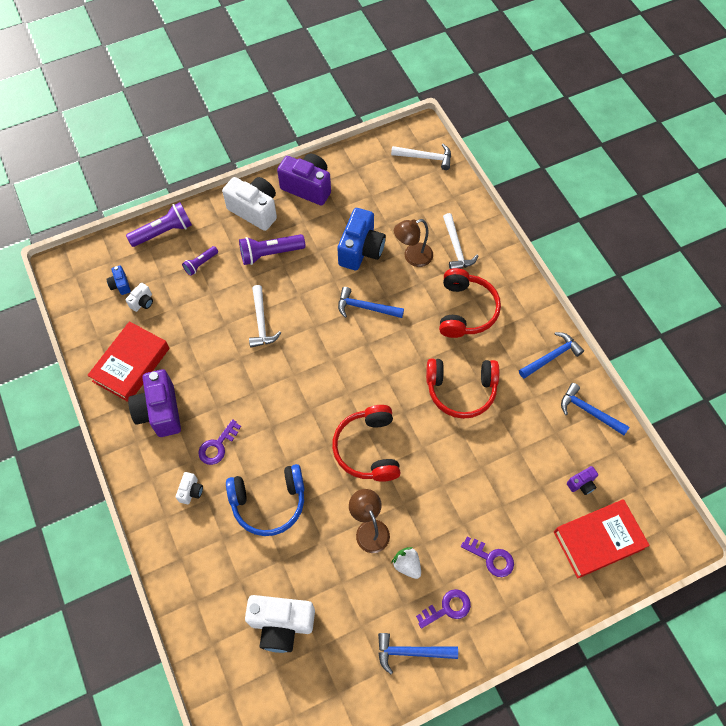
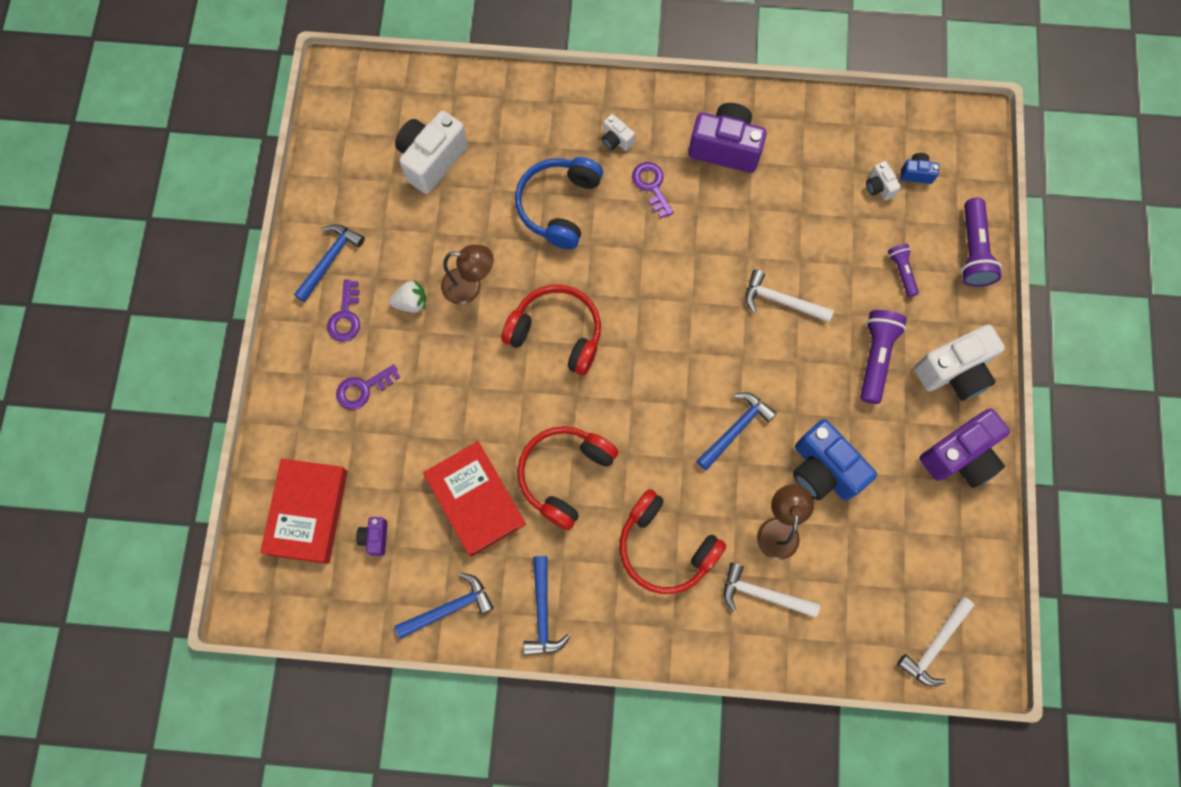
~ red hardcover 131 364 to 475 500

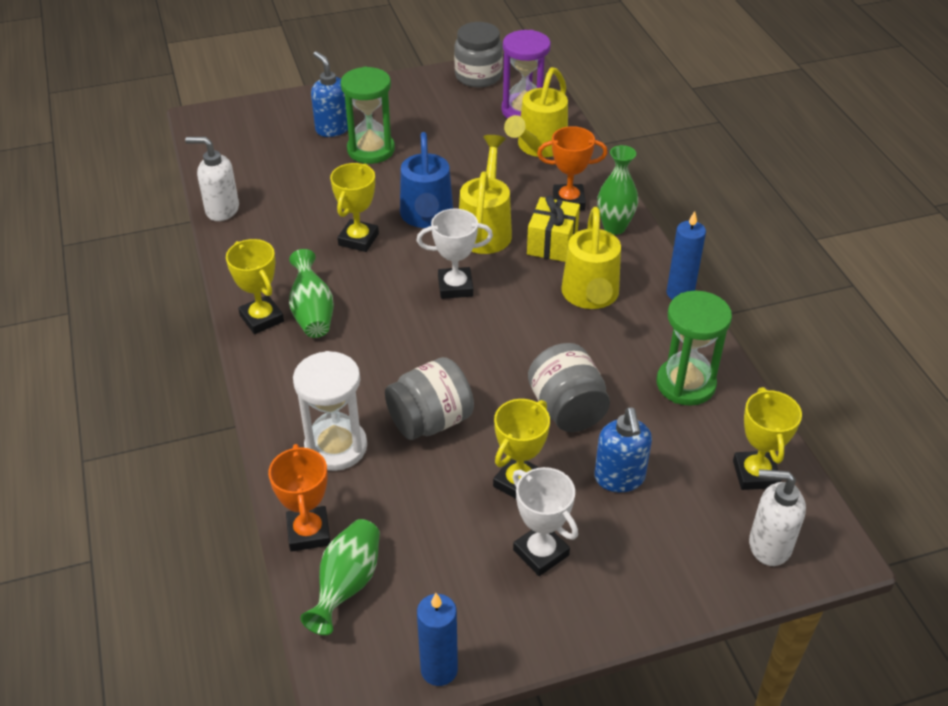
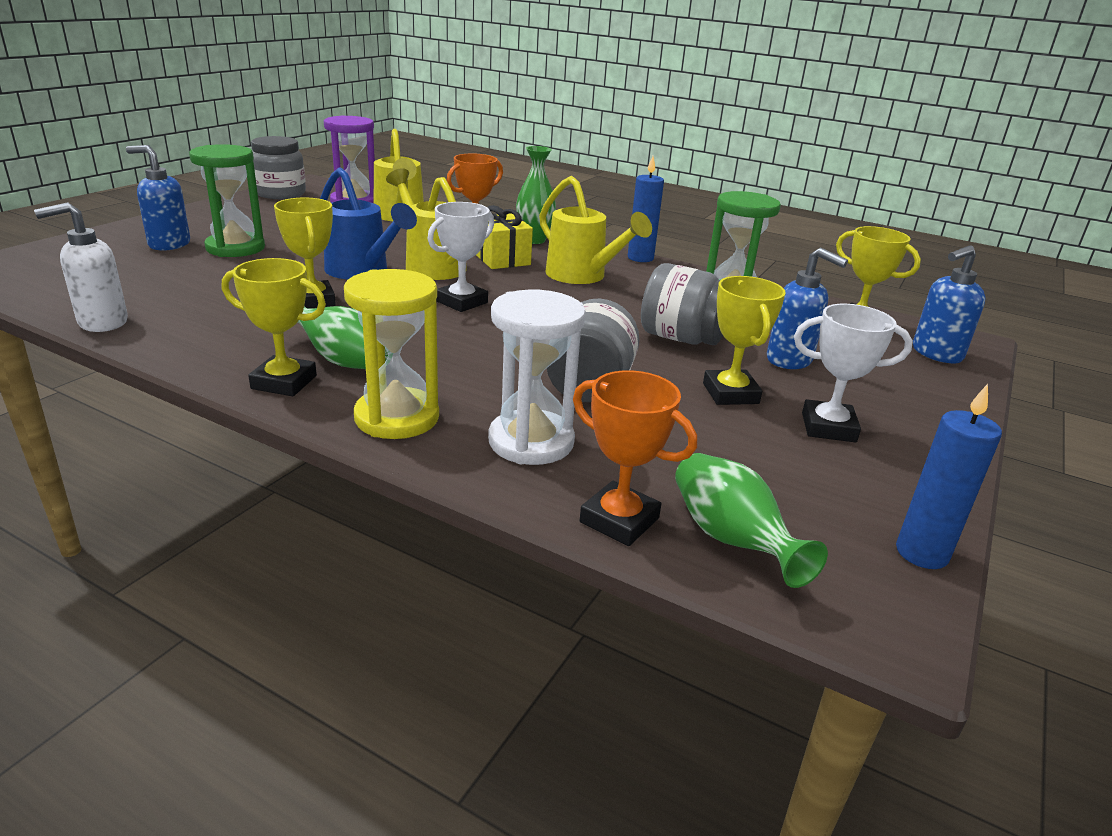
~ pure white pump bottle 769 545 to blue pump bottle 936 354
+ bright yellow sandglass 397 418

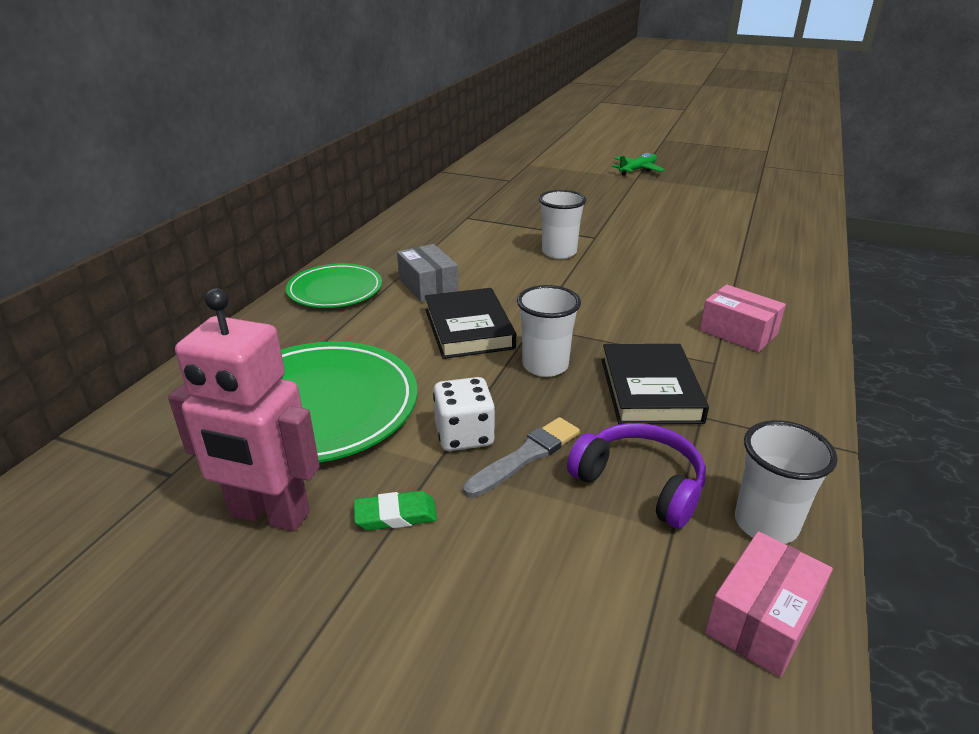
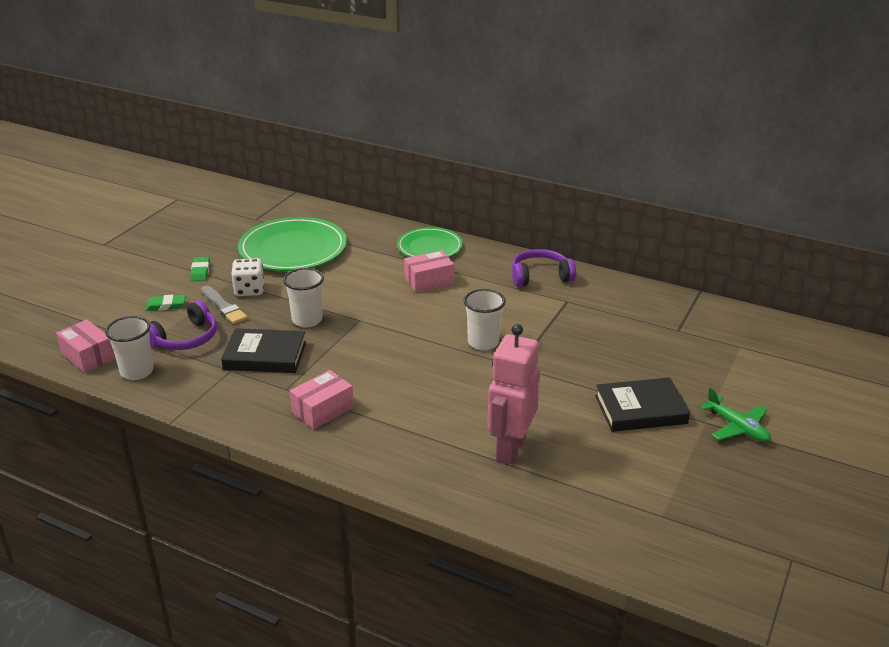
~ rose-pink robot figure 269 515 to 510 449
~ gray parcel 428 286 to rose-pink parcel 429 281
~ jet-black hardcover 468 329 to 640 409
+ emerald eraser 166 305
+ royal purple headphones 540 276

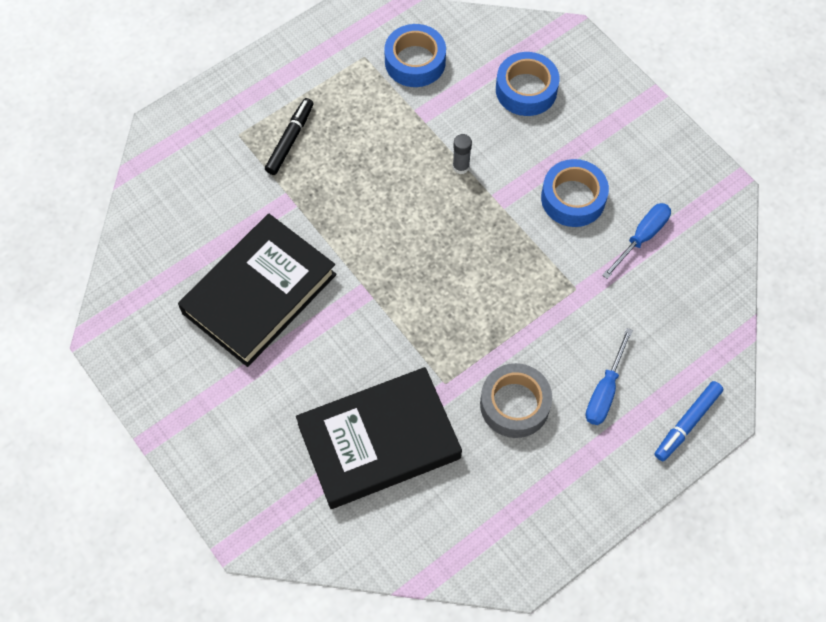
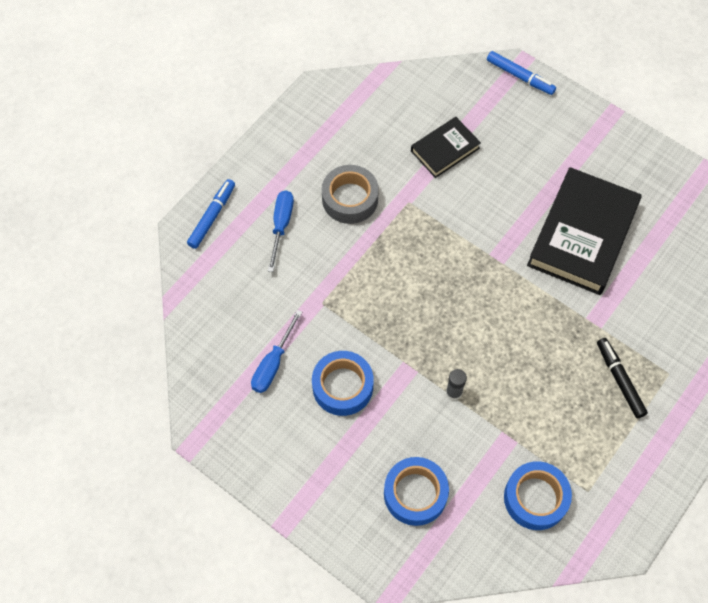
~ jet-black marker 290 140 = 619 380 150 degrees clockwise
~ jet-black hardcover 379 441 = 445 150 x0.53
+ blue marker 520 76

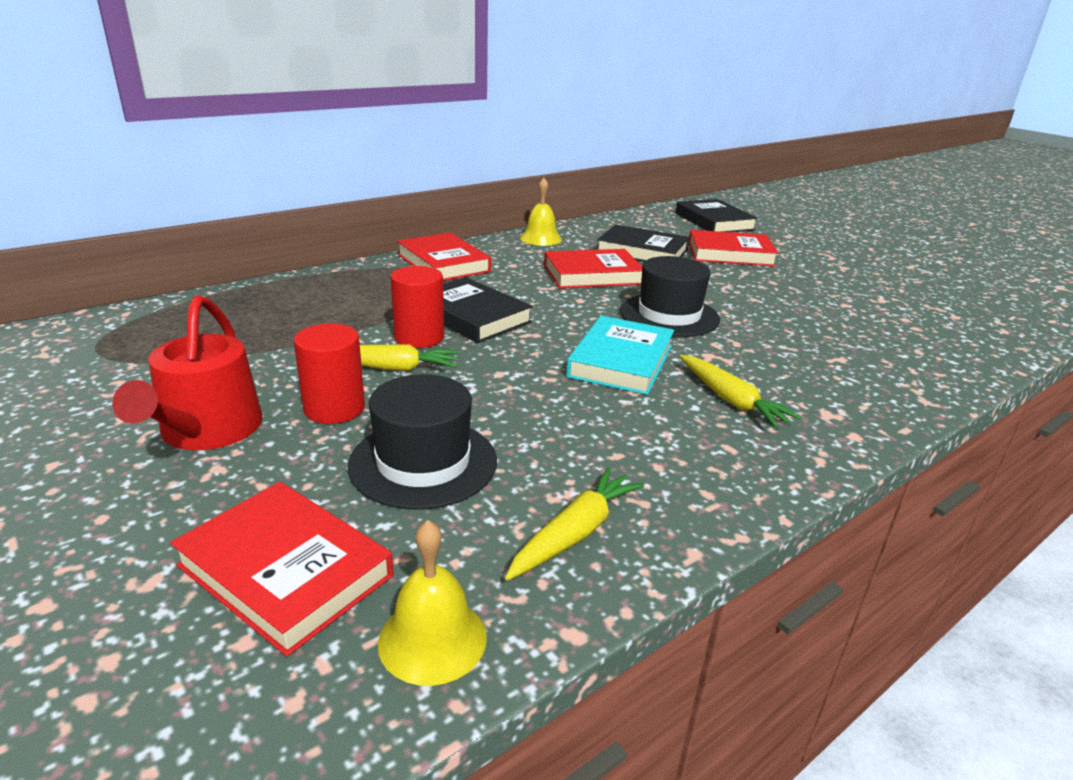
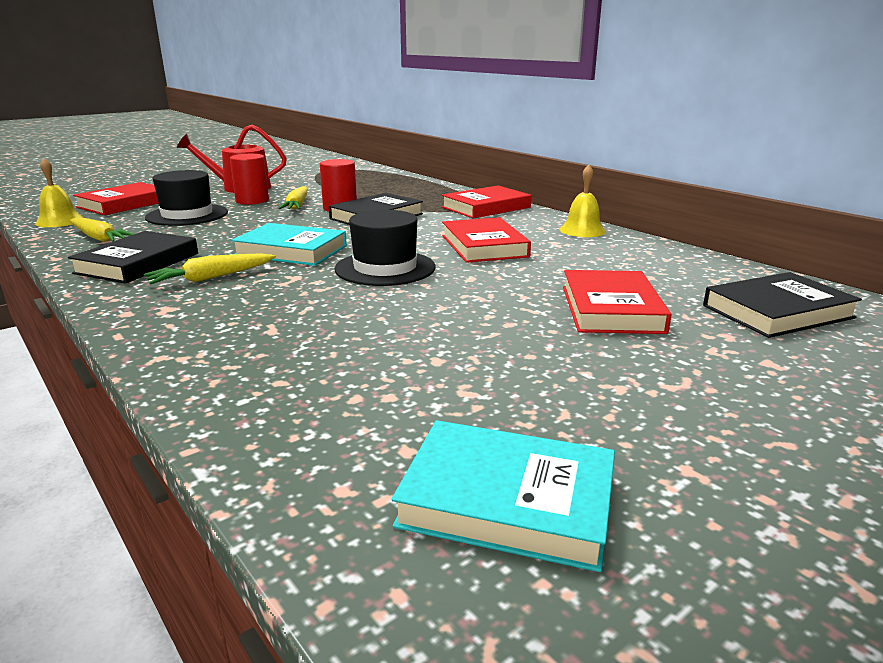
~ jet-black hardcover 642 251 to 138 263
+ aqua hardcover 507 501

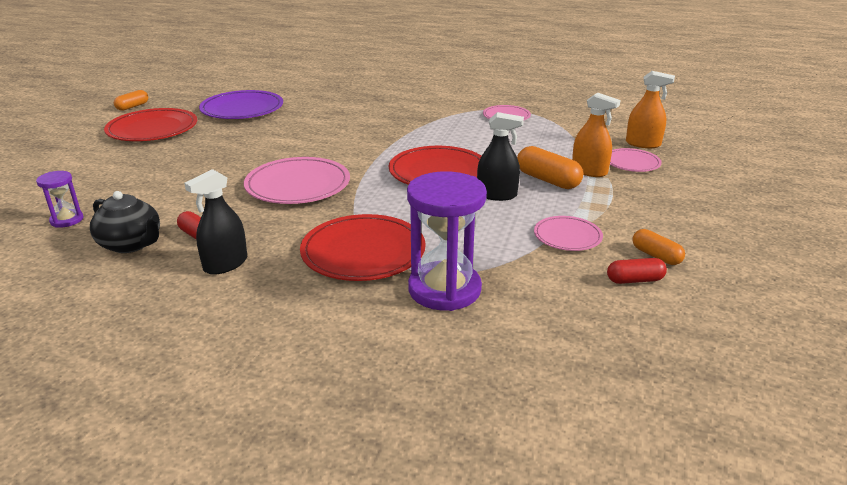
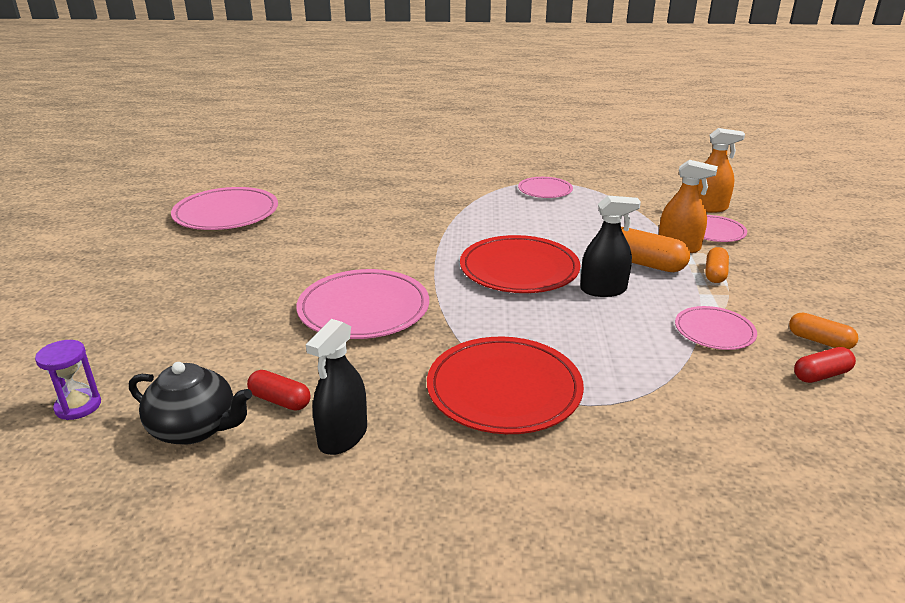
- red flat dish 152 129
~ orange-coloured pill 132 106 to 715 274
~ royal purple flat dish 242 109 to rose-pink flat dish 226 213
- royal purple sandglass 444 289

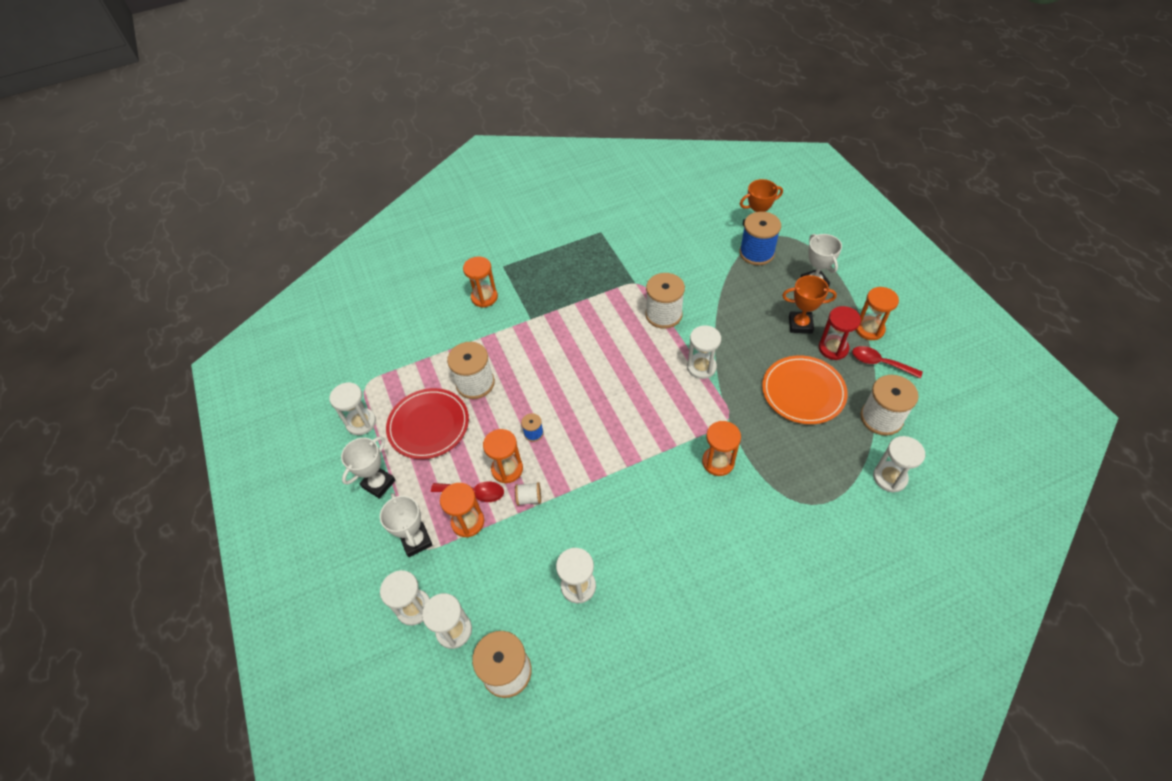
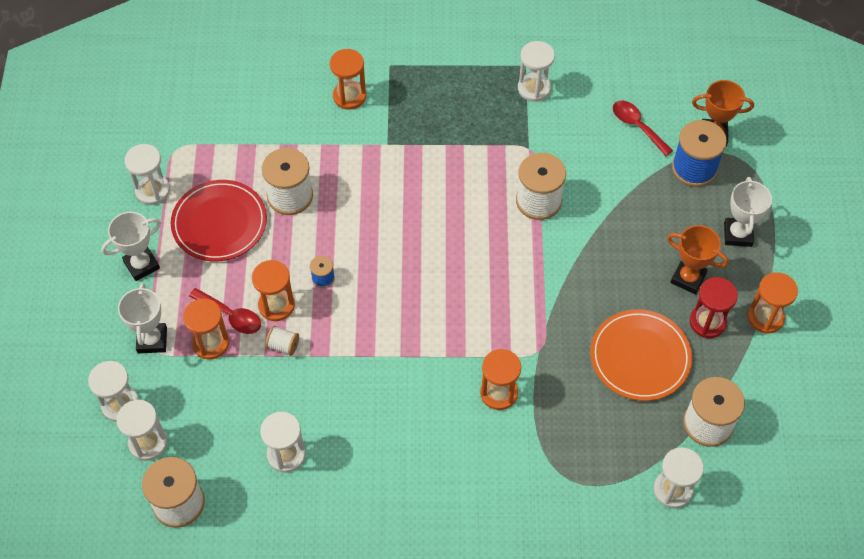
~ pure white sandglass 701 367 to 534 88
~ red tablespoon 880 363 to 637 126

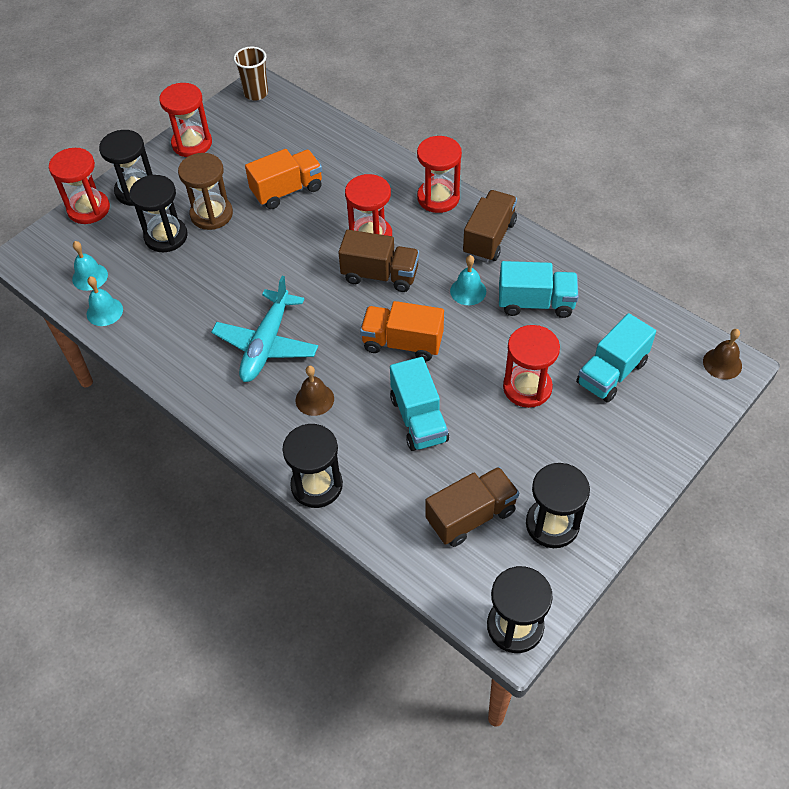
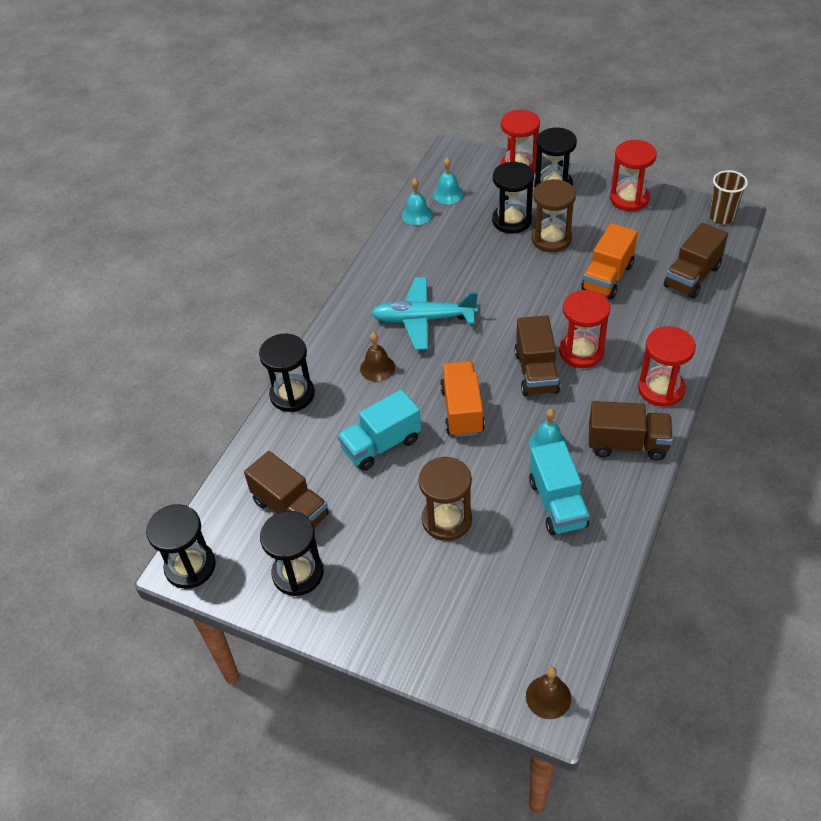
~ orange-coloured toy truck 287 190 = 607 277 75 degrees clockwise
~ red sandglass 527 387 to russet sandglass 446 520
- aqua toy truck 611 373
+ russet toy truck 692 277

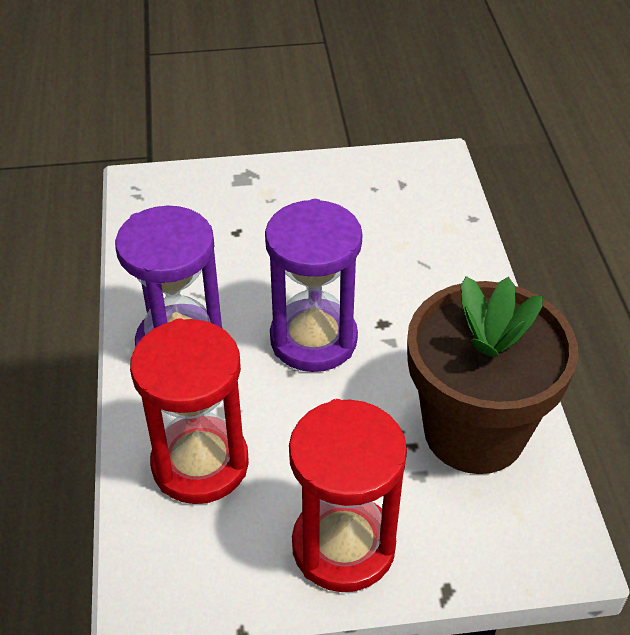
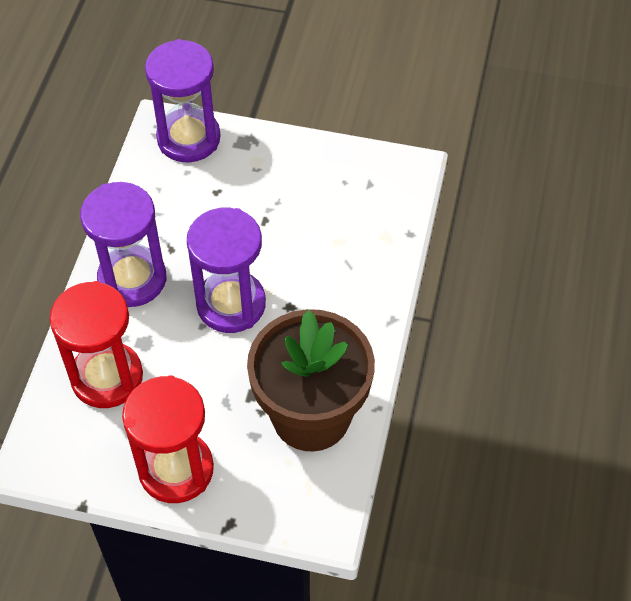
+ royal purple sandglass 188 138

